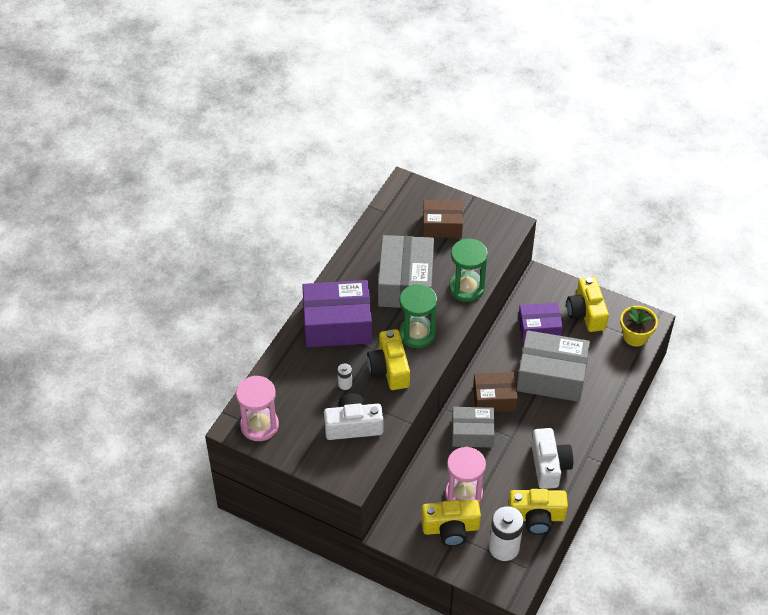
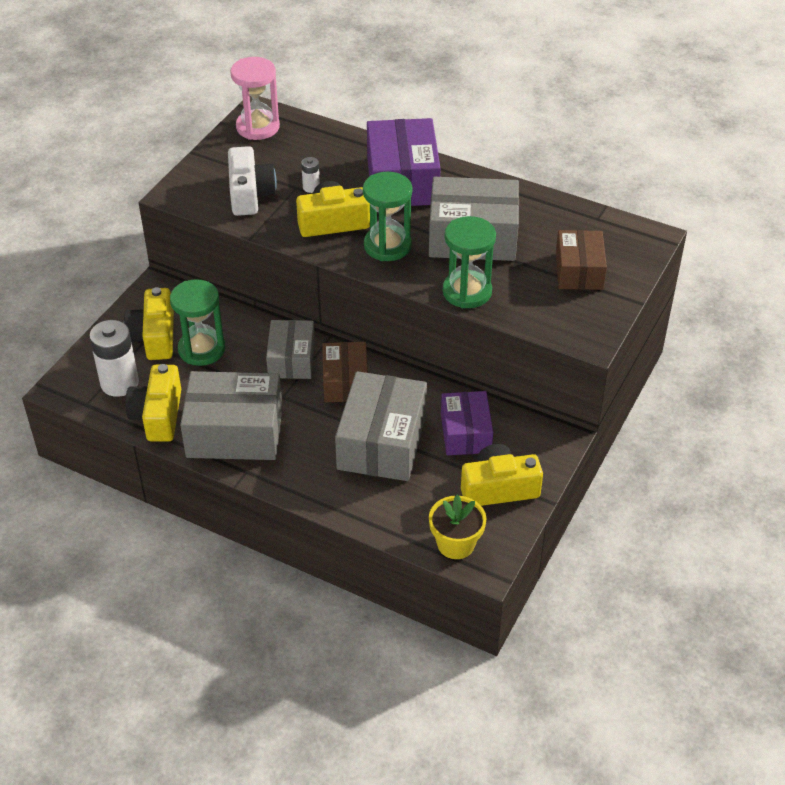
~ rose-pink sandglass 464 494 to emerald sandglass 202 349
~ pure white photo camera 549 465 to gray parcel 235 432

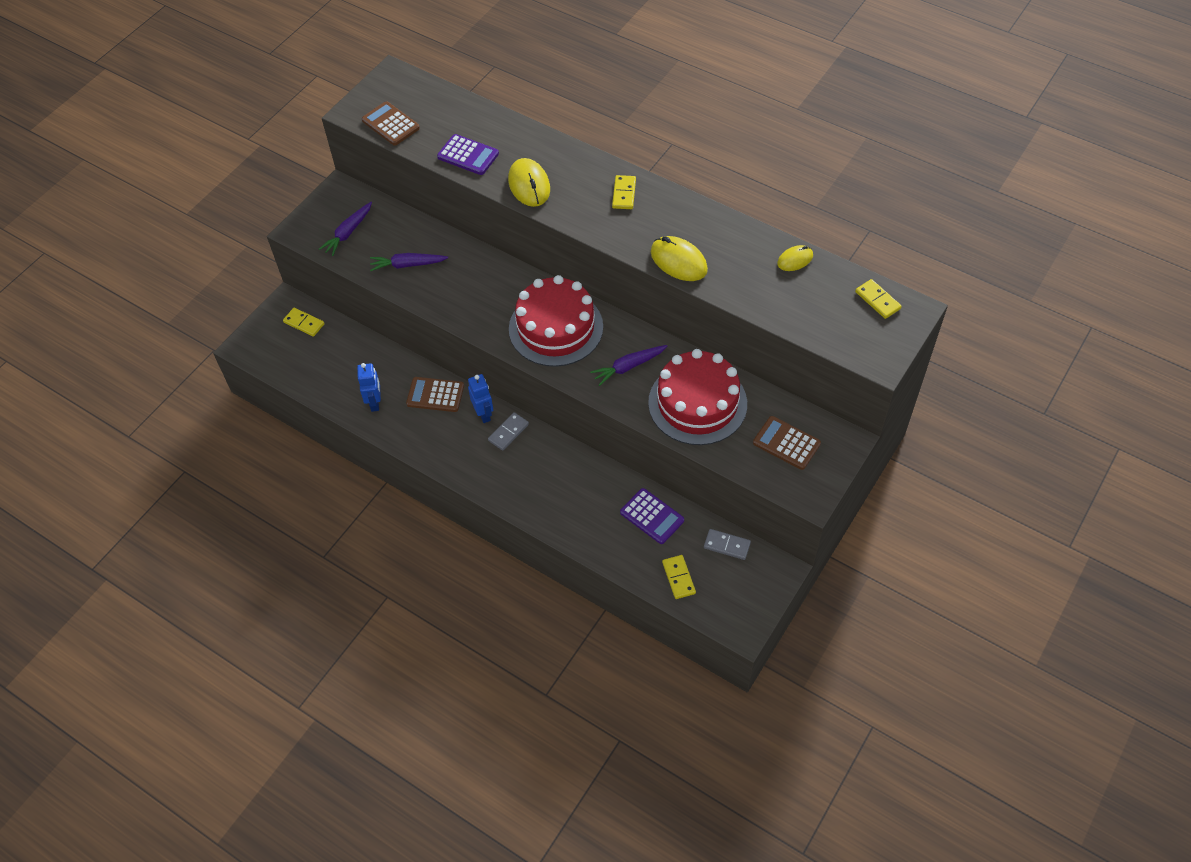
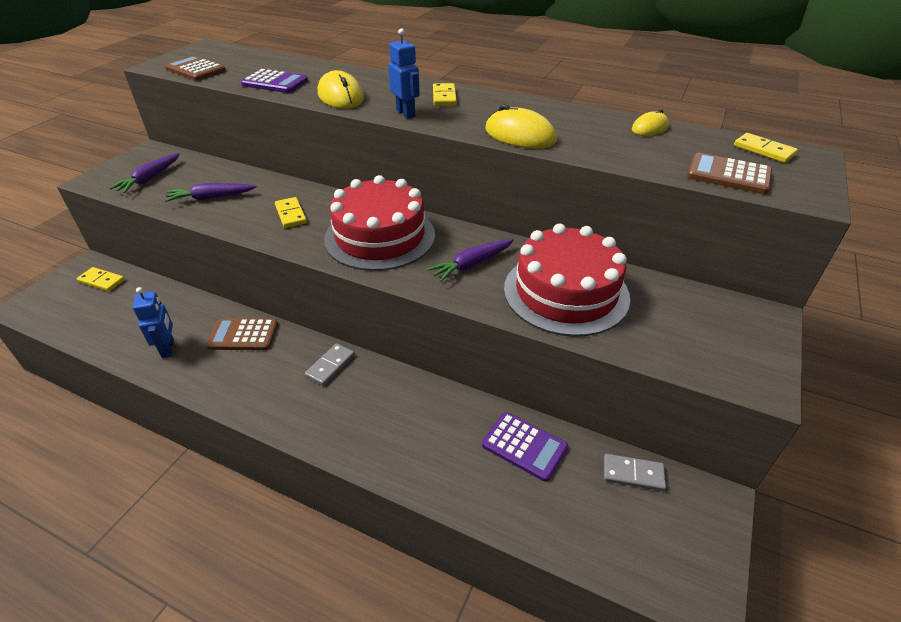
~ blue robot figure 484 414 to 406 113
~ bright yellow domino piece 678 578 to 290 214
~ russet calculator 786 443 to 728 175

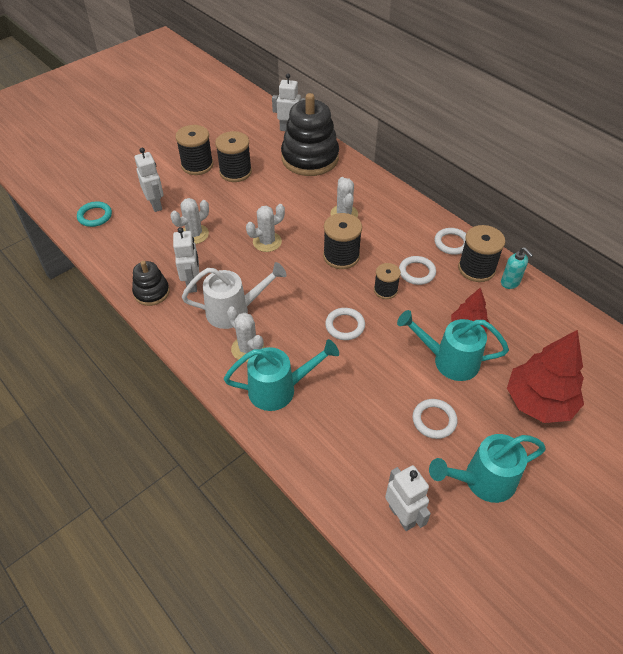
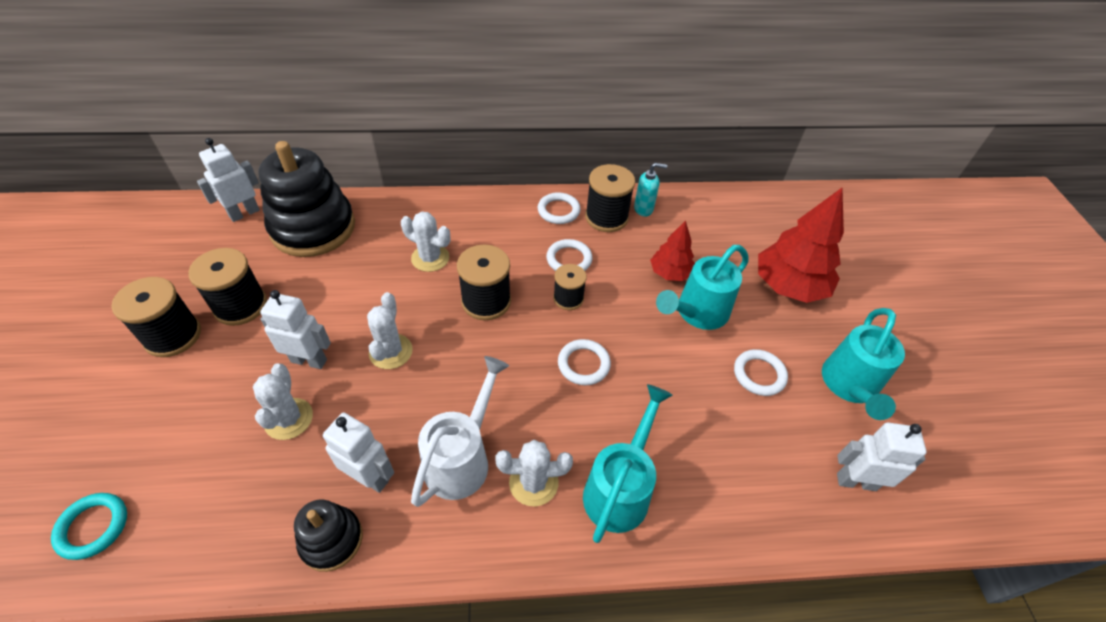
~ pure white robot figure 156 204 to 309 360

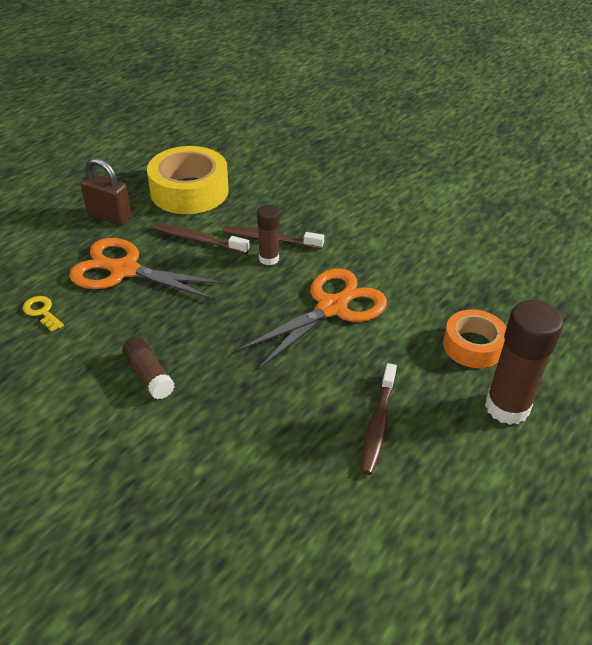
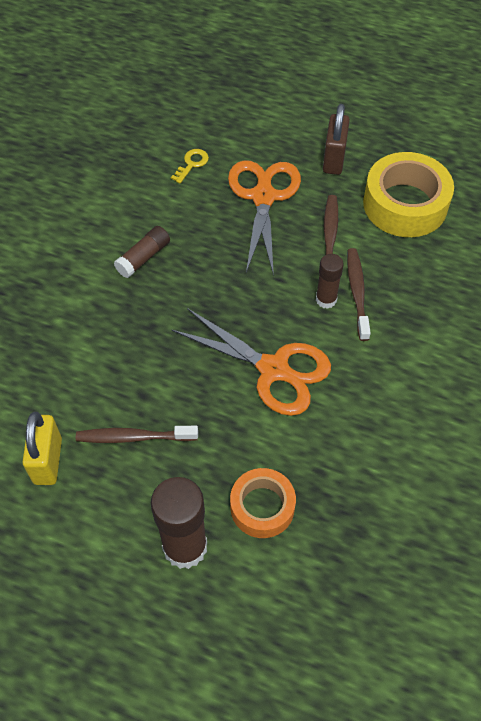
+ bright yellow small lock 48 461

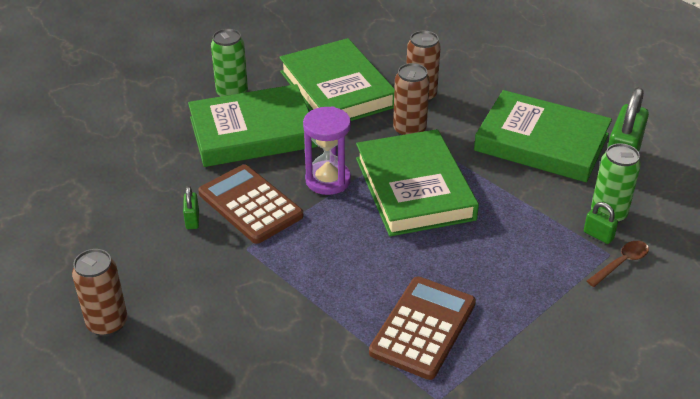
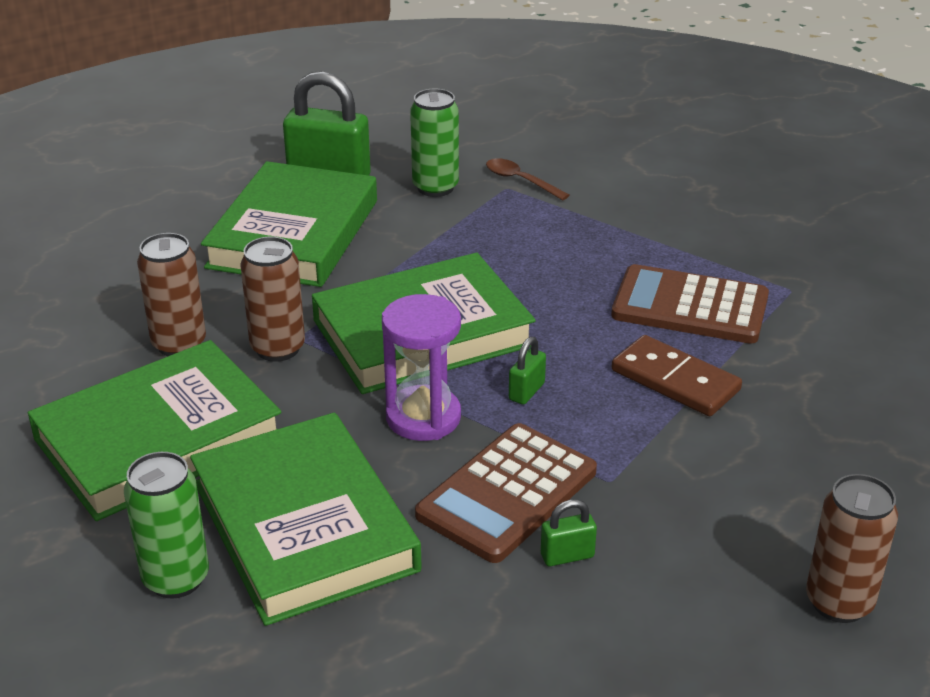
~ emerald small lock 598 235 to 526 391
+ russet domino piece 675 380

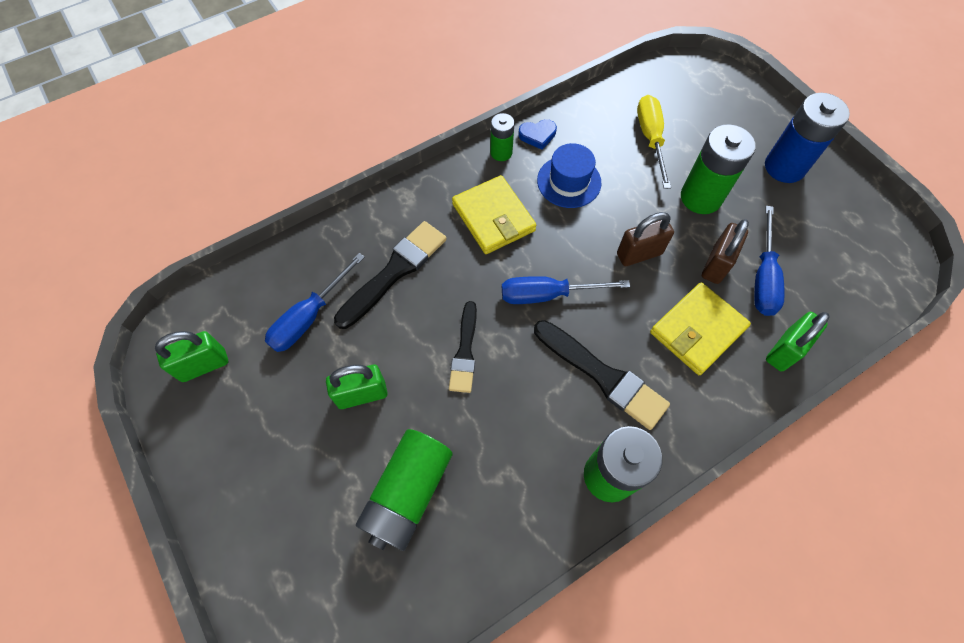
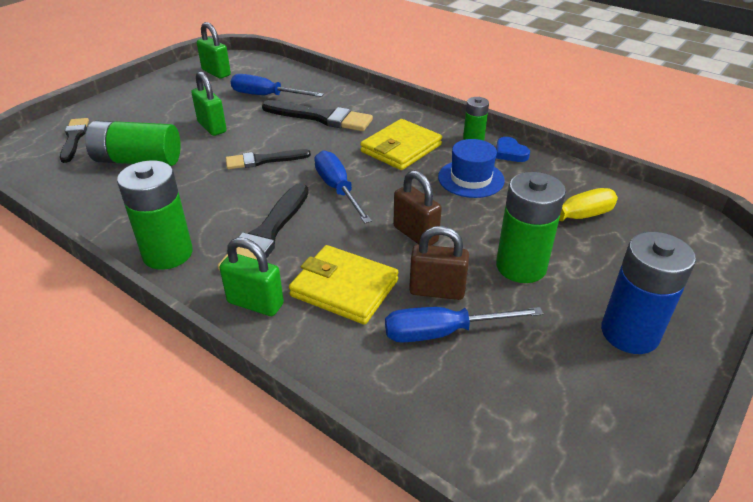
~ emerald small lock 784 350 to 255 303
+ jet-black paint brush 74 138

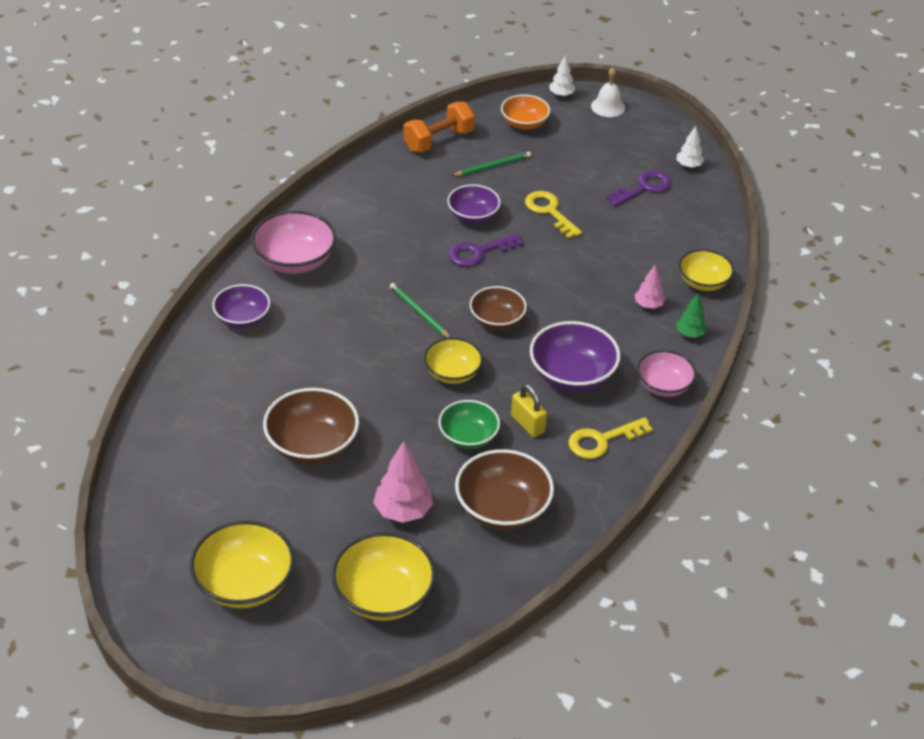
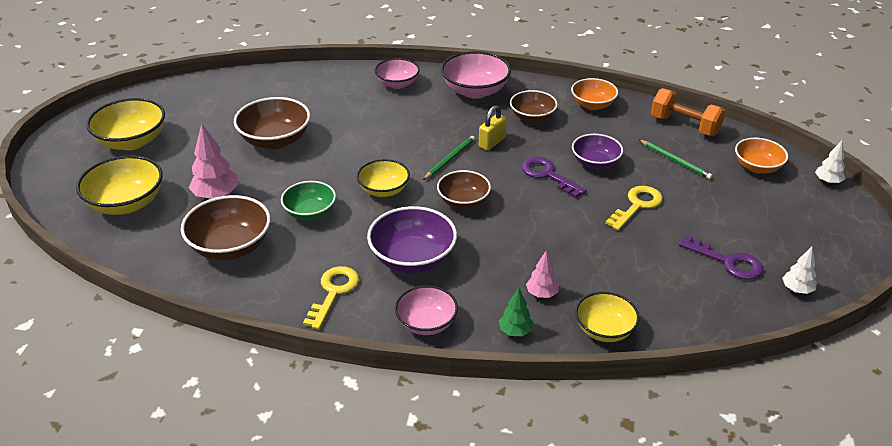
~ royal purple bowl 242 319 to rose-pink bowl 397 84
~ bright yellow small lock 527 424 to 492 142
~ bright yellow latchkey 602 440 = 333 292 60 degrees clockwise
- pure white hand bell 608 107
+ russet bowl 532 117
+ orange-coloured bowl 592 105

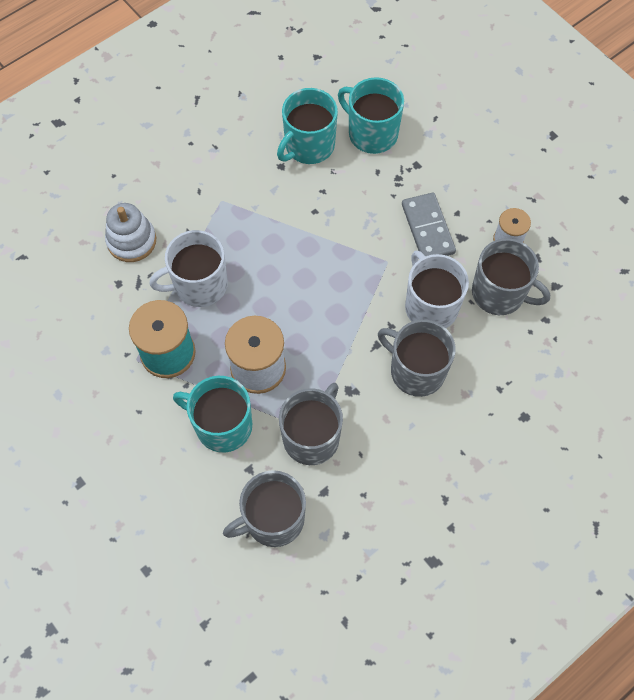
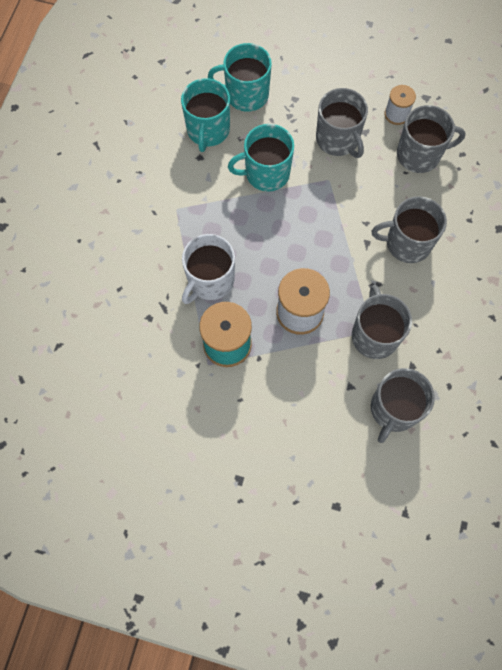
- pure white stacking toy 131 241
~ aqua coffee mug 222 425 to 266 173
~ gray domino piece 428 229 to gray coffee mug 338 139
- pure white coffee mug 430 306

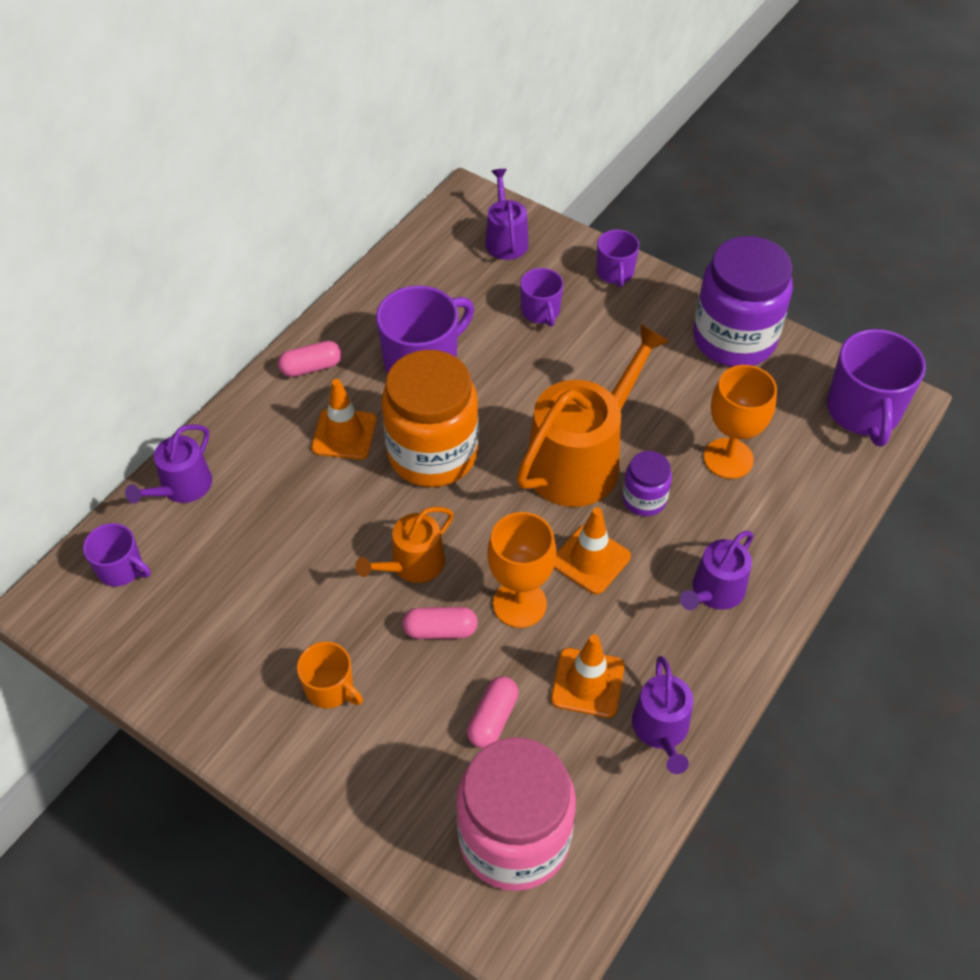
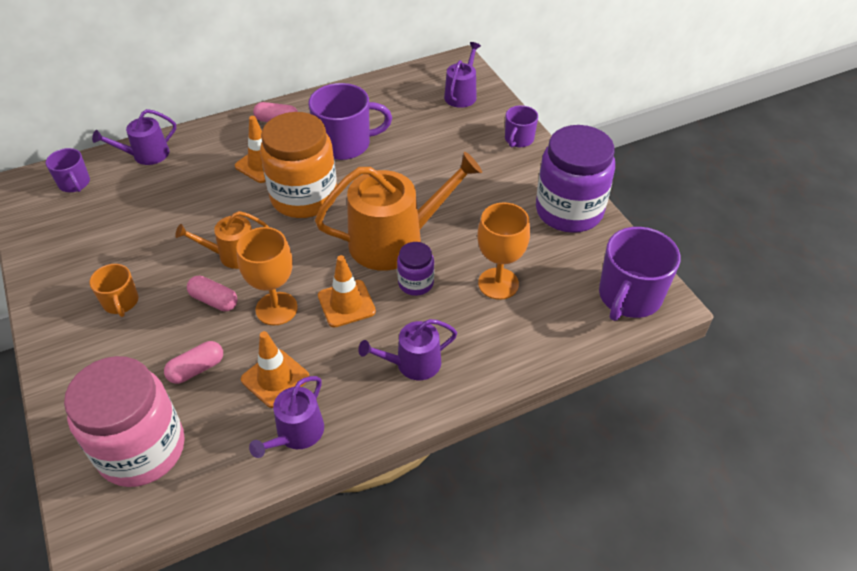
- royal purple coffee mug 541 312

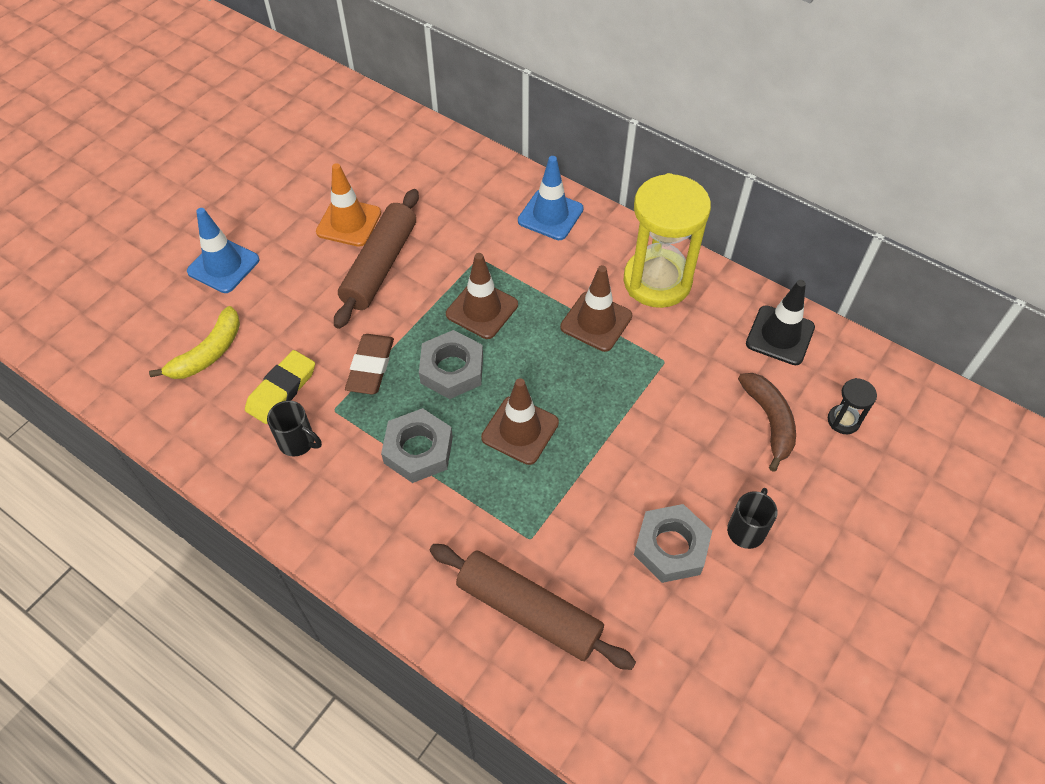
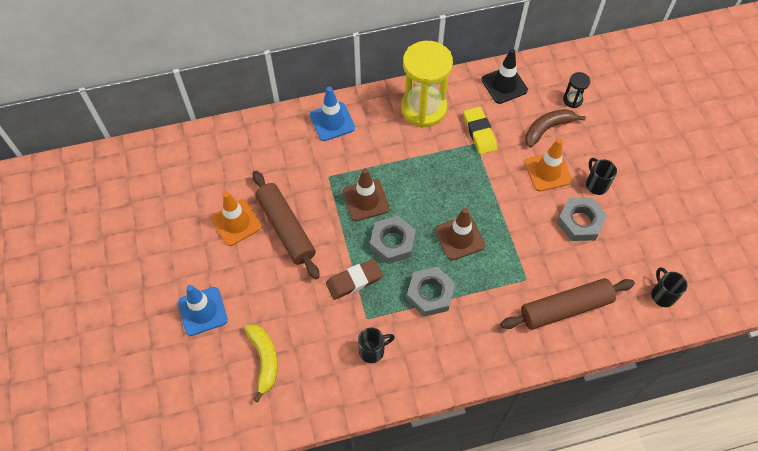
~ bright yellow eraser 281 390 to 479 132
~ russet eraser 370 367 = 354 281 75 degrees counterclockwise
- russet road cone 596 321
~ russet toy banana 769 421 = 547 128 60 degrees counterclockwise
+ orange-coloured road cone 547 172
+ jet-black coffee mug 662 295

